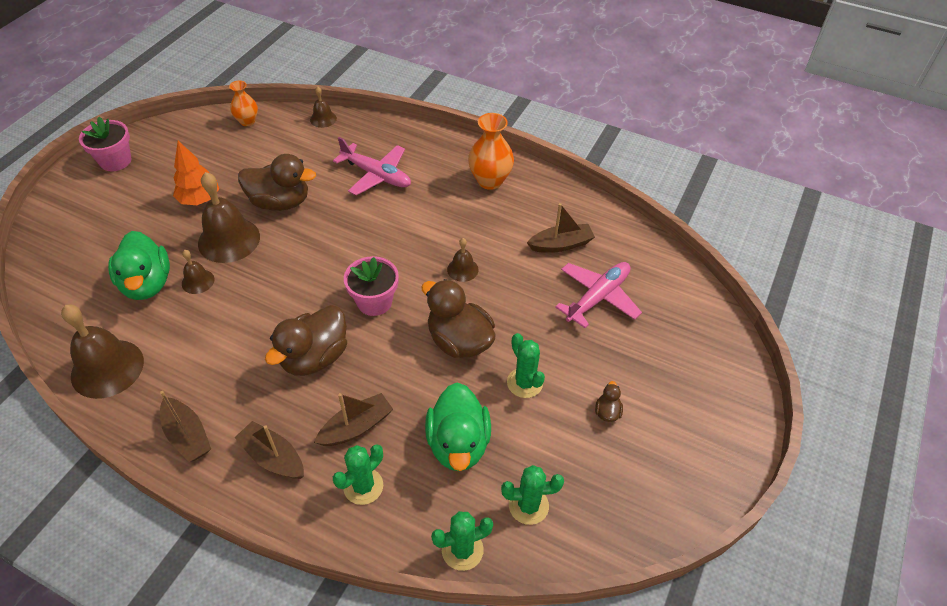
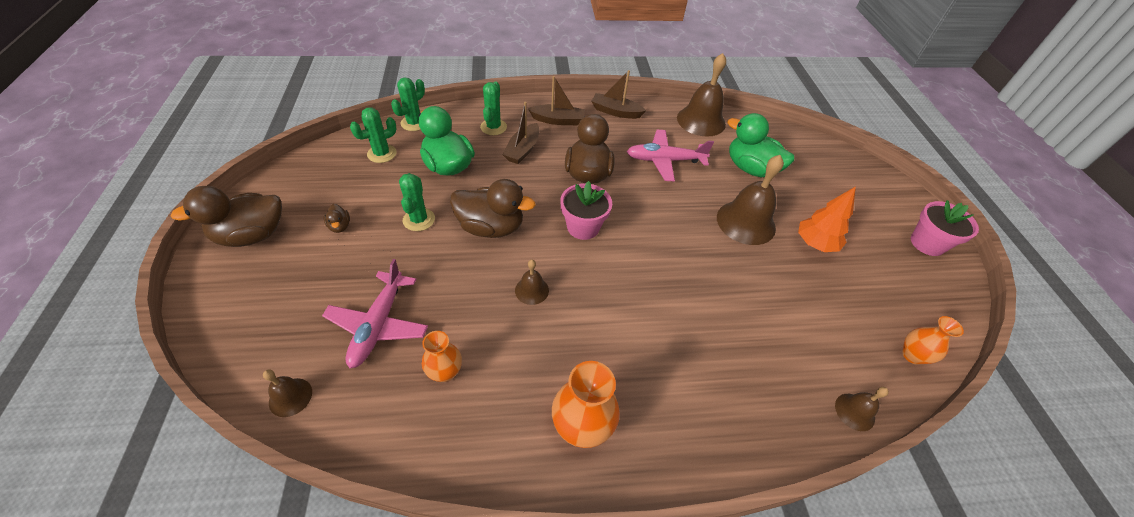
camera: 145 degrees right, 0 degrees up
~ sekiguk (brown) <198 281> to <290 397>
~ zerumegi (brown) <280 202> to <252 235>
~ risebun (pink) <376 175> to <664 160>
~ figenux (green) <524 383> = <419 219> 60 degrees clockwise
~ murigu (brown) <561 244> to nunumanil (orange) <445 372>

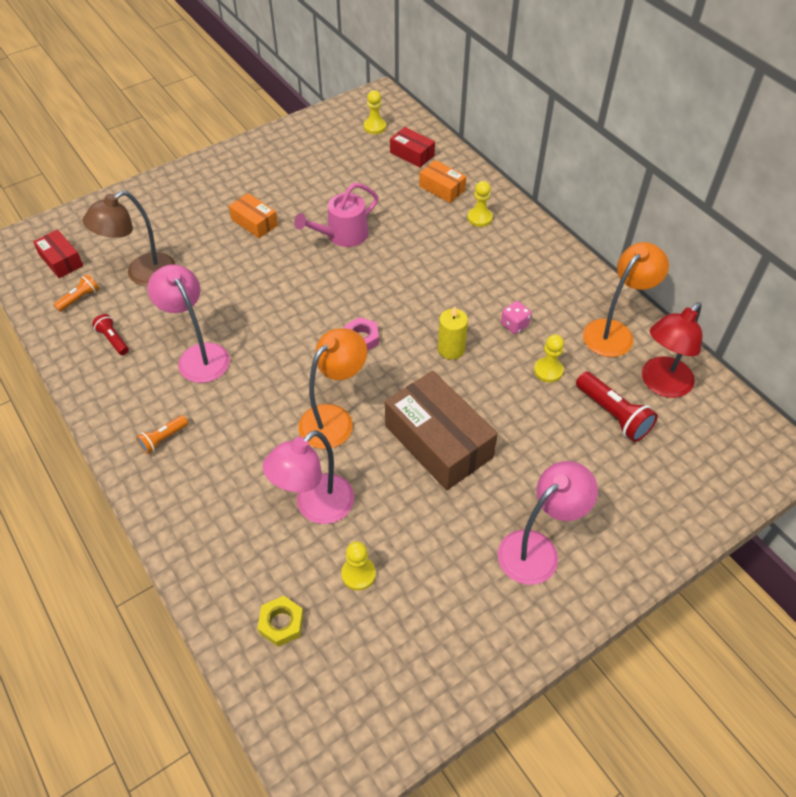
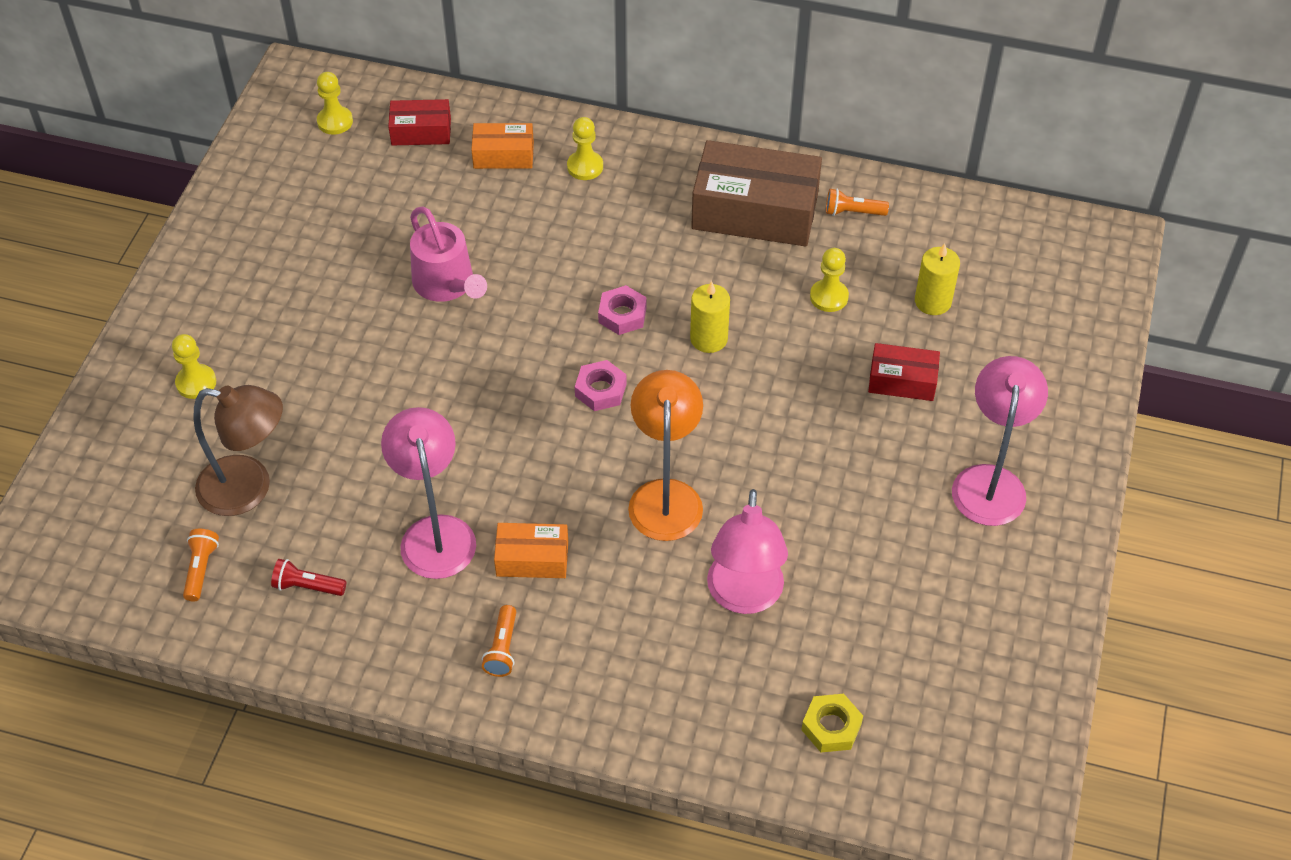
camera: 40 degrees left, 0 degrees up
~ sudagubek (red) <61 260> to <902 381>
~ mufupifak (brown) <142 275> = <249 488> 90 degrees counterclockwise
~ mufupifak (pink) <199 355> = <435 533> 60 degrees clockwise
~ sudagubek (orange) <254 222> to <532 558>
~ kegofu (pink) <342 235> = <447 284> 45 degrees counterclockwise
~ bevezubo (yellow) <358 574> to <196 383>
~ sudagubek (brown) <438 441> to <755 211>
- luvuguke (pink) <514 325>
~ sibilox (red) <613 414> to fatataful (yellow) <932 301>
~ mufupifak (orange) <614 332> to sibilox (orange) <853 212>
- mufupifak (red) <661 384>
+ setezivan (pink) <622 315>

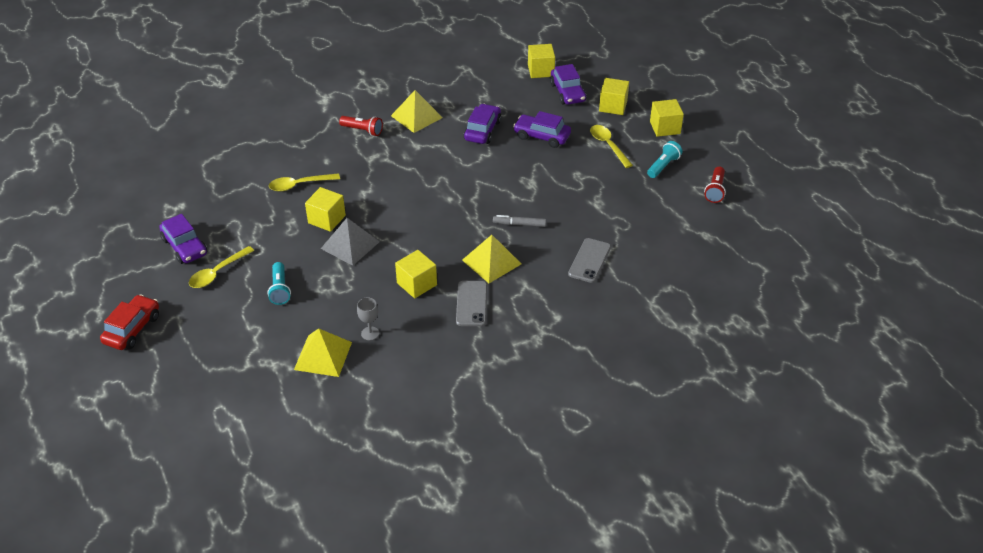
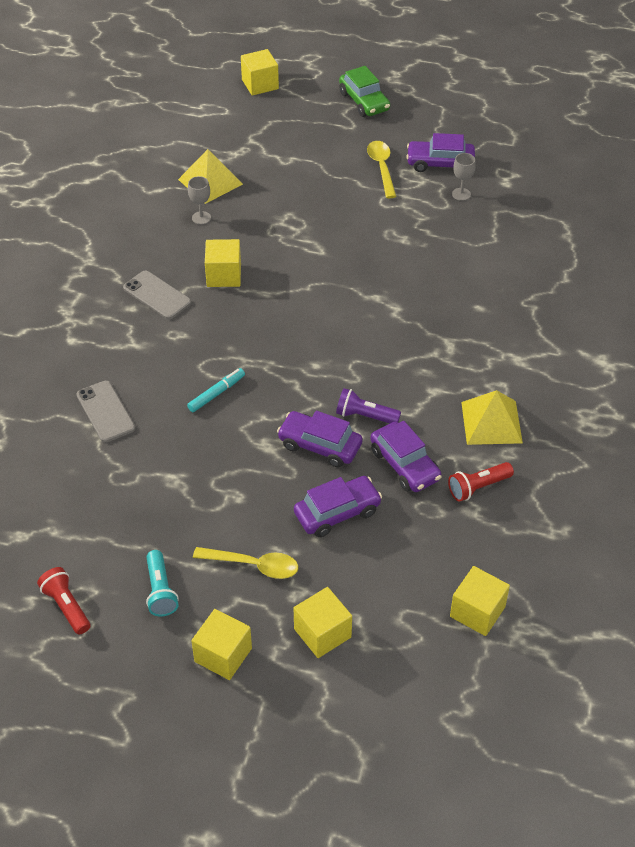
camera: 130 degrees right, 5 degrees up
~ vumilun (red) <132 329> to vumilun (green) <364 101>
- sibilox (turquoise) <280 289>
- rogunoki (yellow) <299 185>
~ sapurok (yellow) <326 219> to <260 84>
- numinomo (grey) <350 245>
~ sibilox (red) <362 130> to <478 487>
- numinomo (yellow) <491 262>
~ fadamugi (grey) <519 224> to fadamugi (turquoise) <216 393>
~ vumilun (purple) <567 92> to <320 445>
+ sibilox (purple) <365 416>
+ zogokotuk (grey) <461 194>

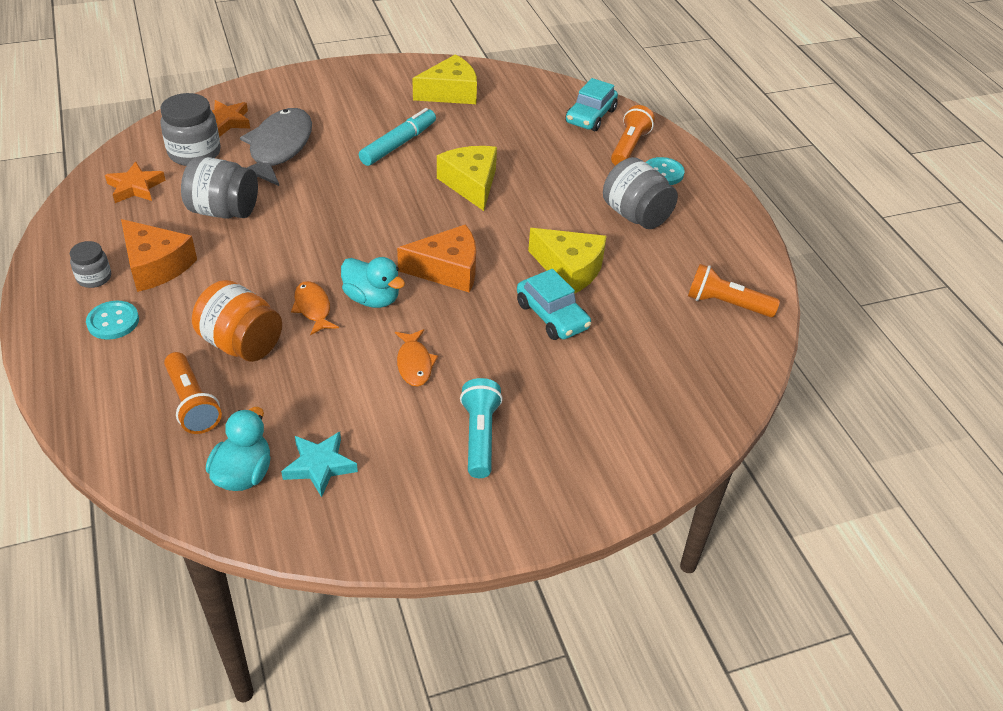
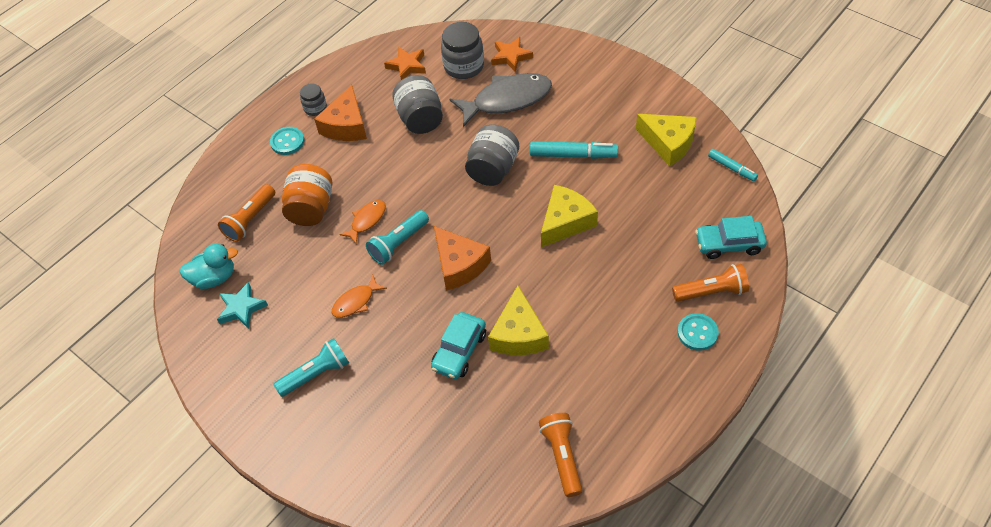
camera: 65 degrees right, 10 degrees up
~ zerumegi (turquoise) <372 299> to sibilox (turquoise) <398 243>
~ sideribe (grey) <635 215> to <493 169>
+ fadamugi (turquoise) <732 168>

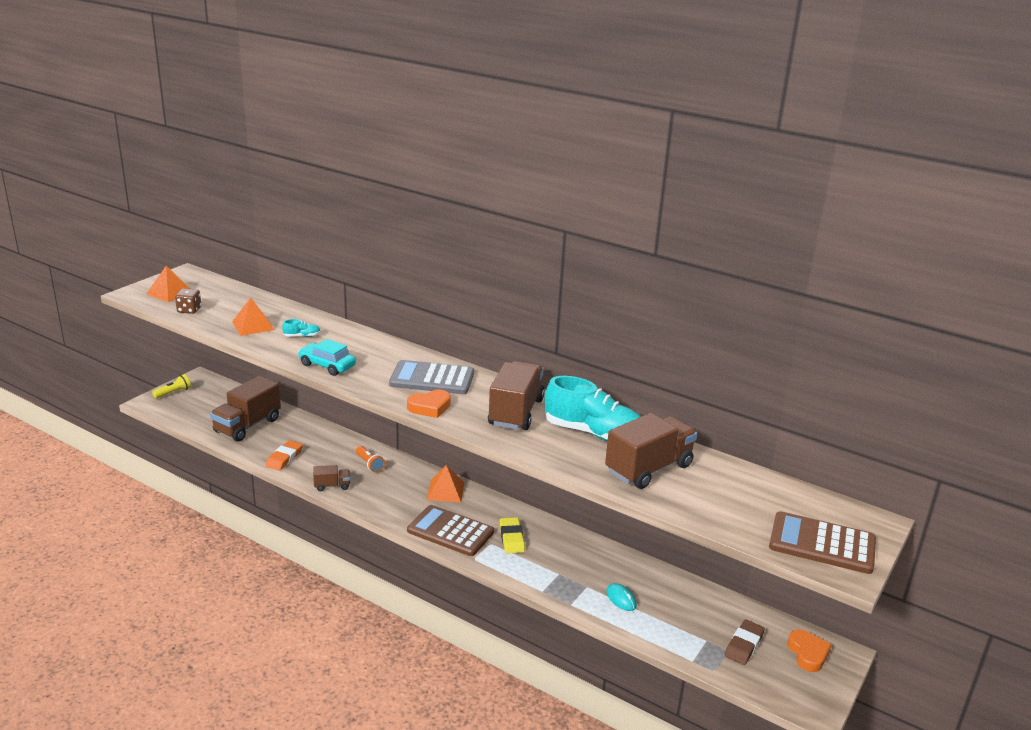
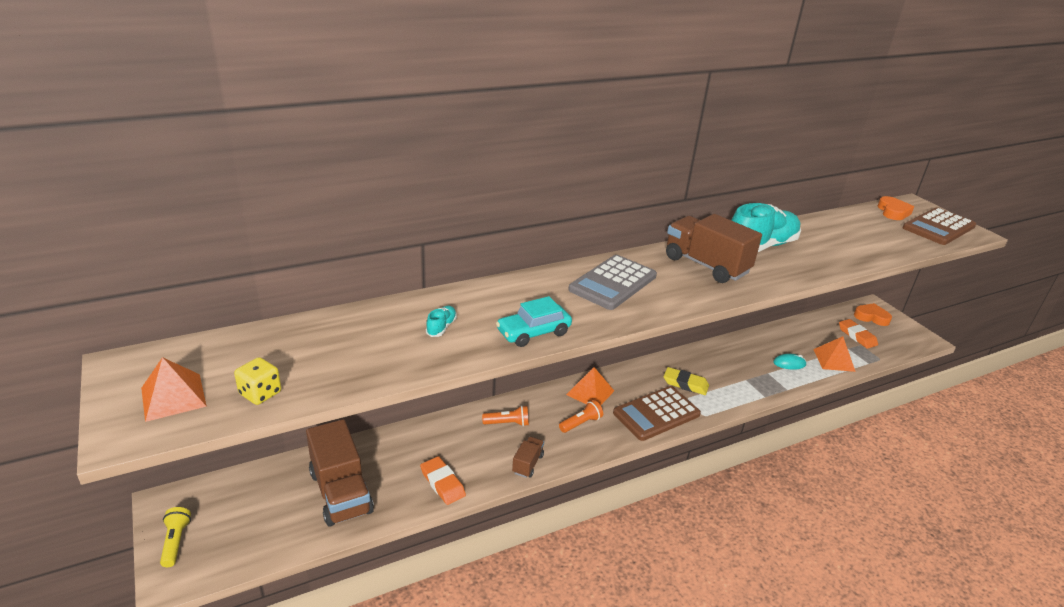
camera: 60 degrees left, 5 degrees up
~ luvuguke (brown) <189 310> to luvuguke (yellow) <260 393>
~ numinomo (orange) <253 325> to <834 360>
~ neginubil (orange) <429 407> to <893 212>
- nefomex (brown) <648 469>
~ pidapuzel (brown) <744 645> to pidapuzel (orange) <857 336>
+ sibilox (orange) <581 423>

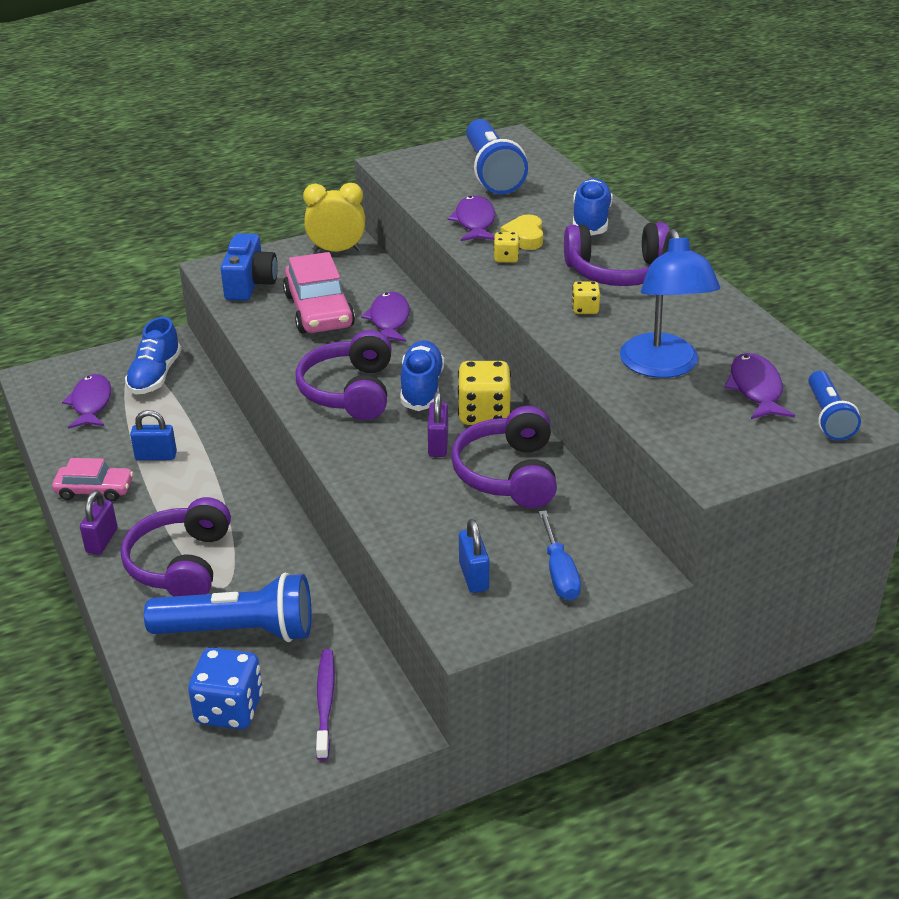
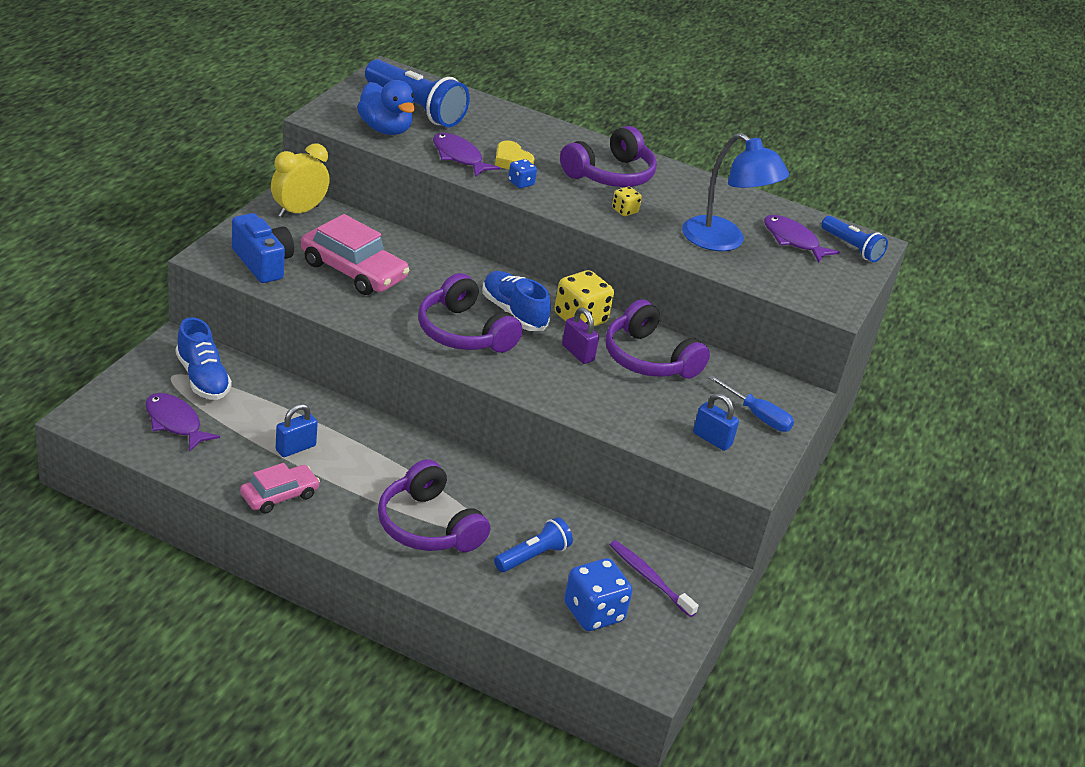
camera: 45 degrees left, 0 degrees up
- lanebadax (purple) <102 541>
~ sibilox (blue) <239 631> = <533 556> x0.57
- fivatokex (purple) <389 320>
~ luvuguke (yellow) <506 258> to luvuguke (blue) <521 183>
- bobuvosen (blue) <591 221>
+ zerumegi (blue) <385 129>

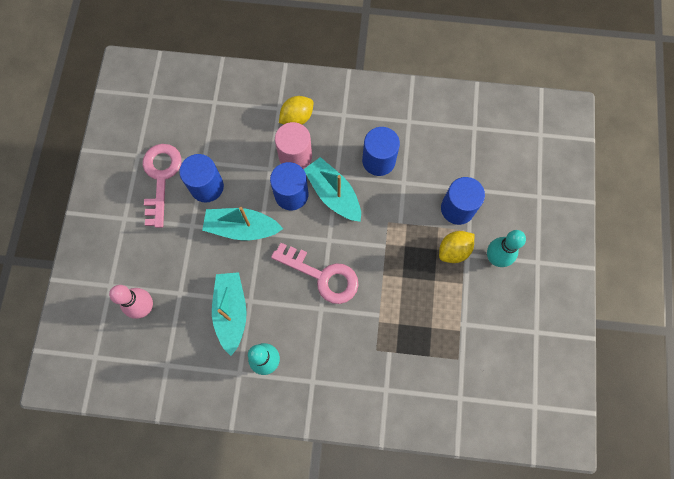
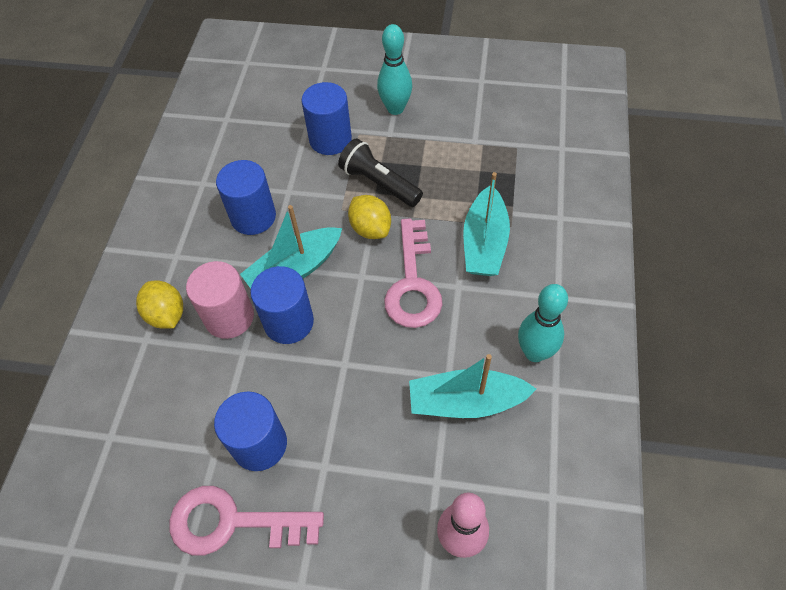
camera: 85 degrees left, 15 degrees down
~ murigu (turquoise) <242 228> to <484 243>
~ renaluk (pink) <322 276> = <413 283> 150 degrees clockwise
~ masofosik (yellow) <454 250> to <370 228>
+ sibilox (black) <379 183>

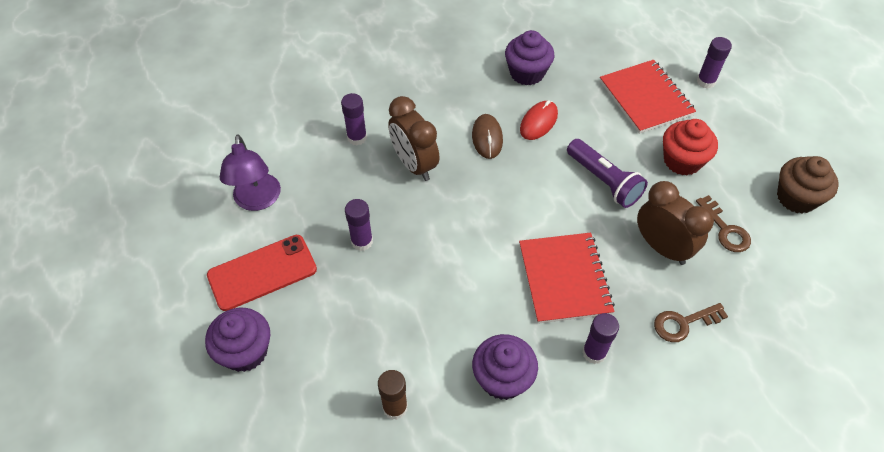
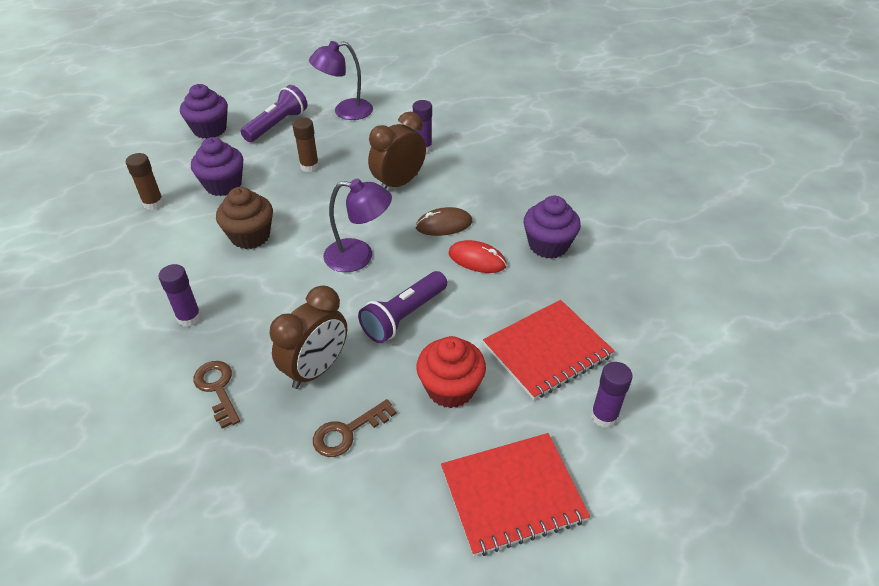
camera: 80 degrees right, 10 degrees down
~ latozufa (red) <262 272> to sibilox (purple) <277 125>
~ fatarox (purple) <362 241> to fatarox (brown) <309 166>
~ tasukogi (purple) <502 378> to <223 185>
~ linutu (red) <564 279> to <512 494>
~ tasukogi (brown) <796 198> to <250 236>
+ mufupifak (purple) <359 256>

